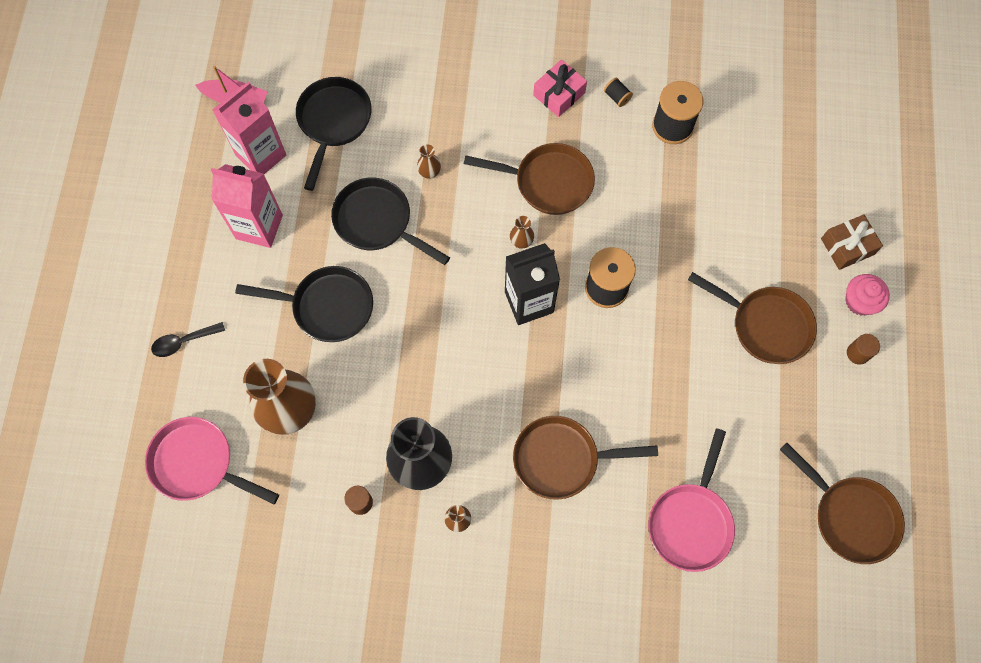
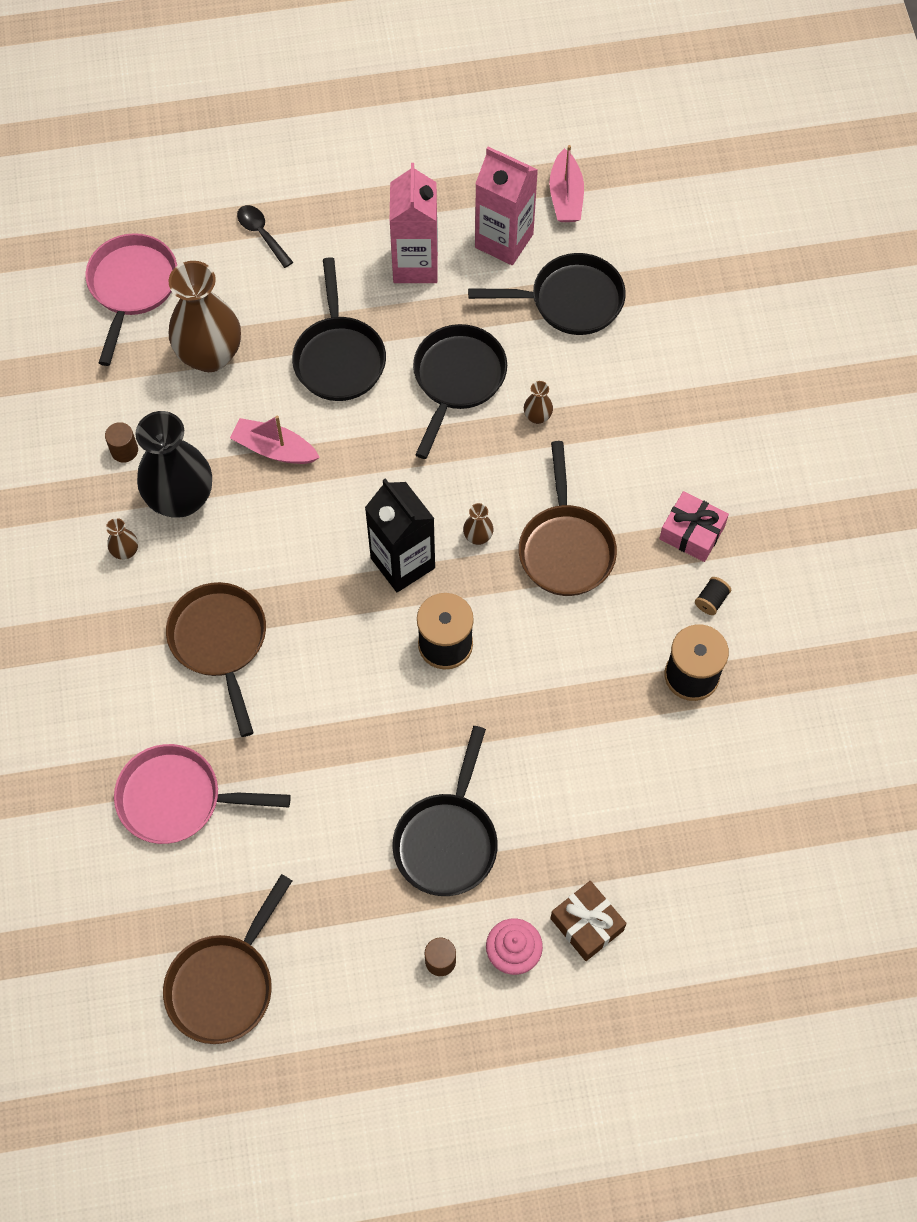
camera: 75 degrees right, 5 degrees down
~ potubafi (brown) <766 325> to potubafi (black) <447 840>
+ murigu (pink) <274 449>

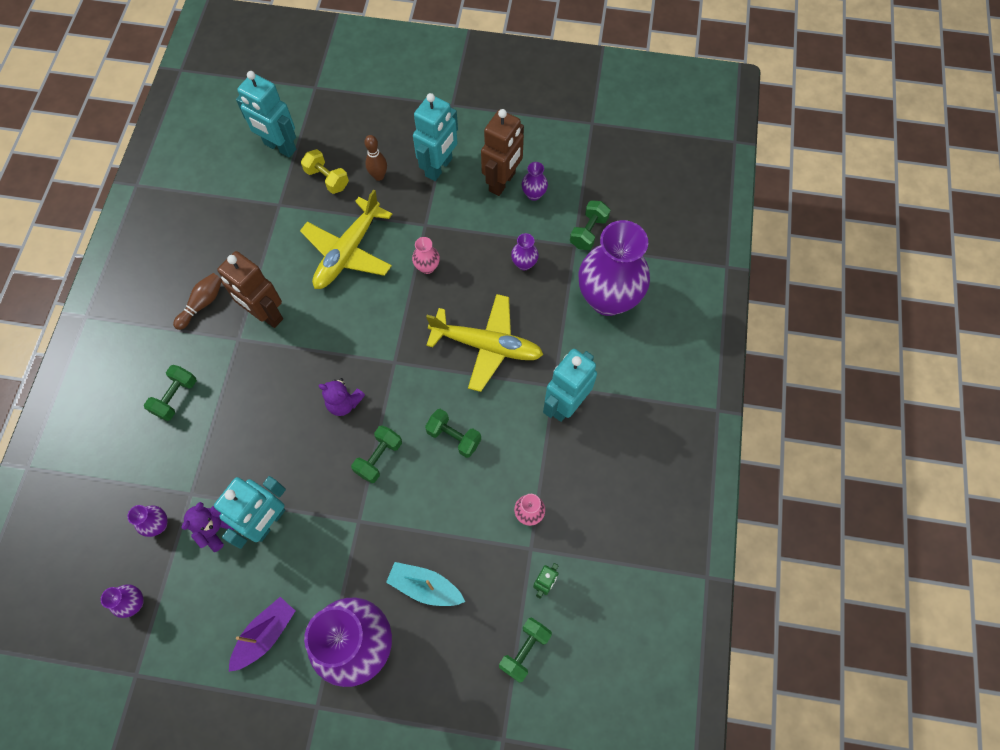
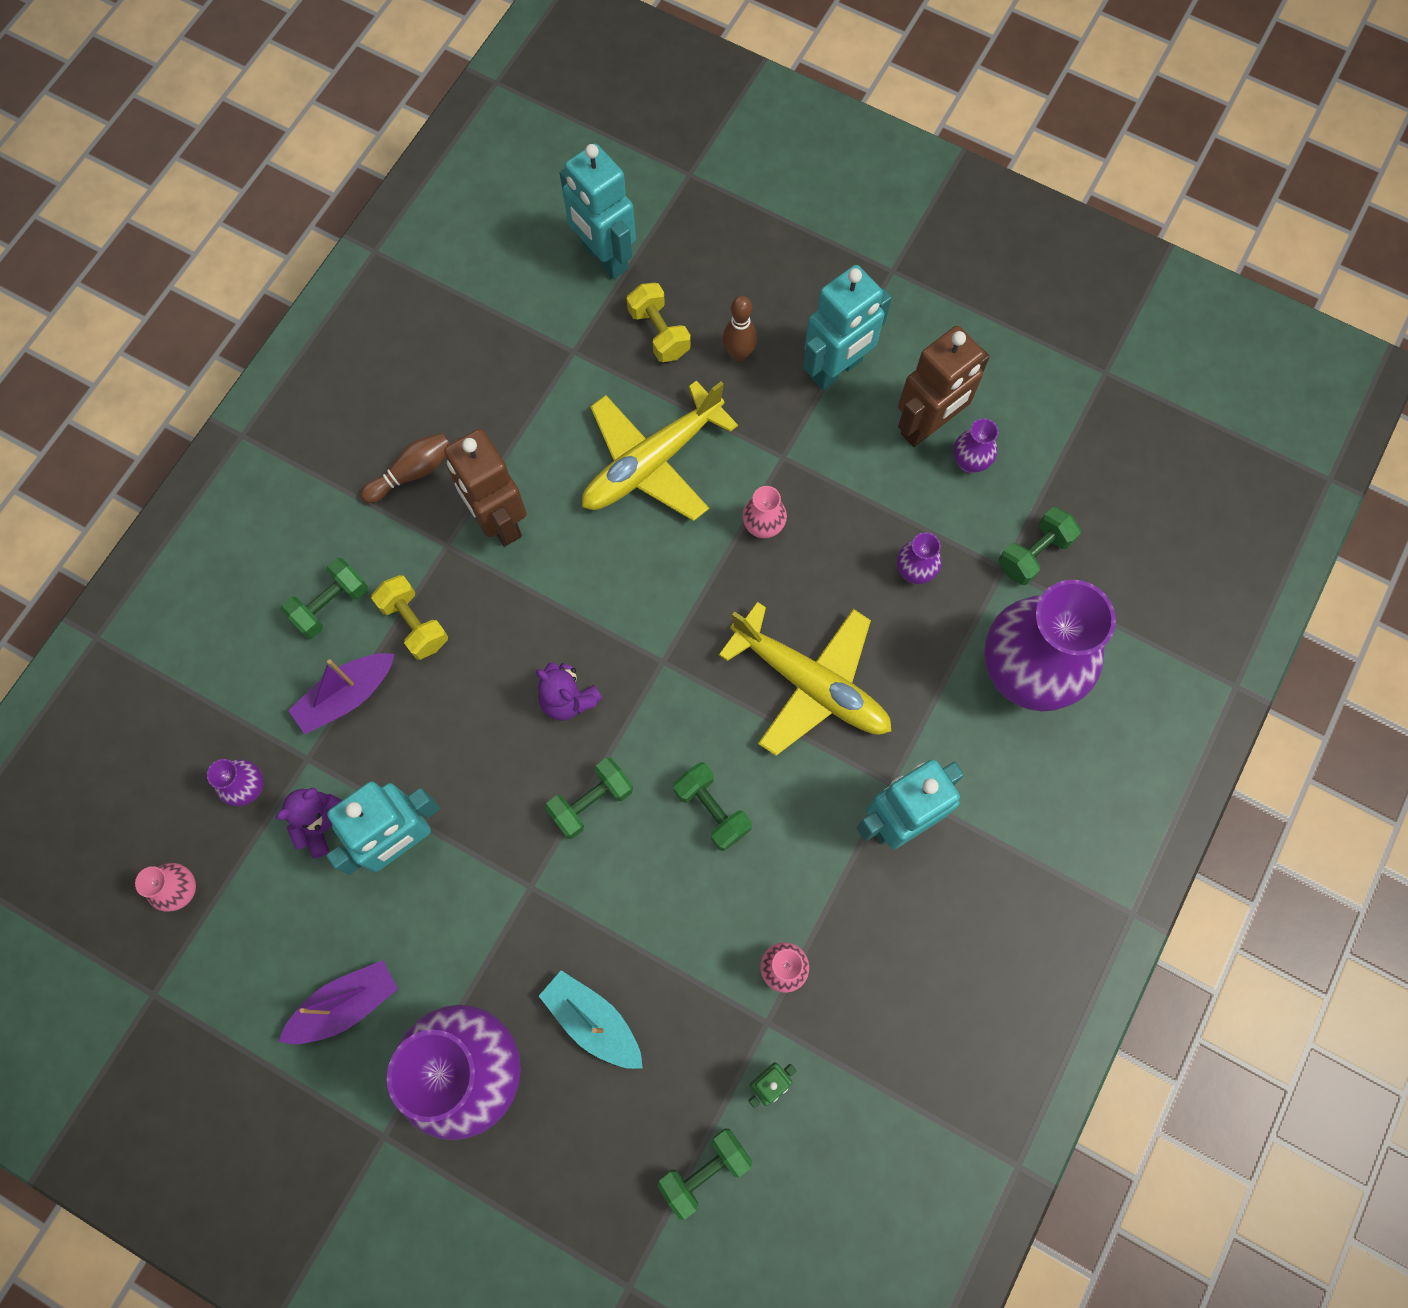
camera: 20 degrees right, 5 degrees up
~ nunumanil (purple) <134 603> to nunumanil (pink) <182 890>
+ murigu (purple) <346 696>
+ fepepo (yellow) <414 624>

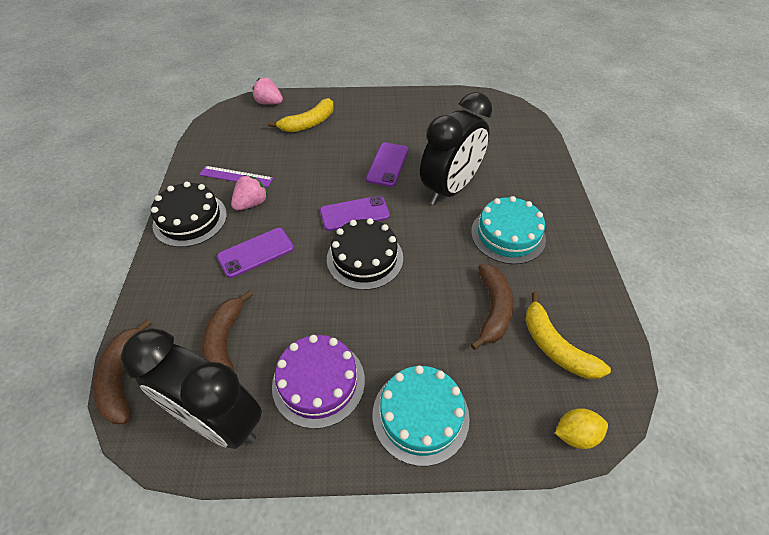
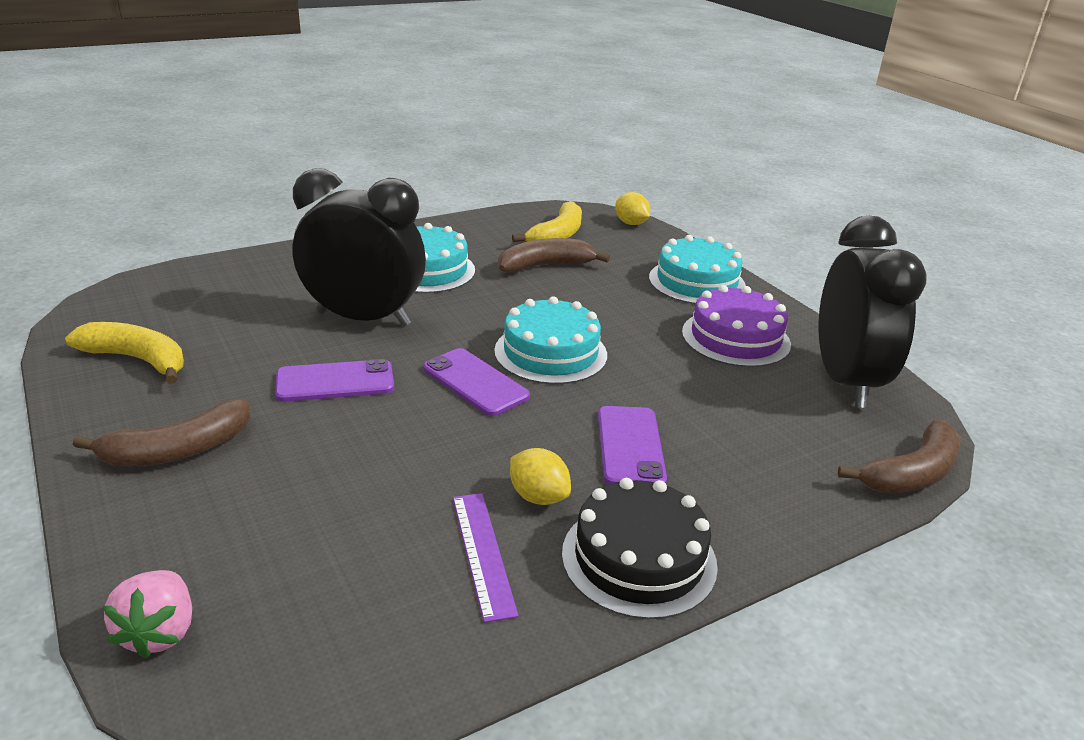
camera: 120 degrees left, 20 degrees down
~ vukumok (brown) <225 343> to <178 450>
~ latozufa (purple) <256 252> = <630 446> 60 degrees clockwise
~ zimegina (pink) <251 204> to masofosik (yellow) <538 497>
~ vukumok (yellow) <309 123> to <138 359>
~ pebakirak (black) <365 258> to pebakirak (turquoise) <550 353>

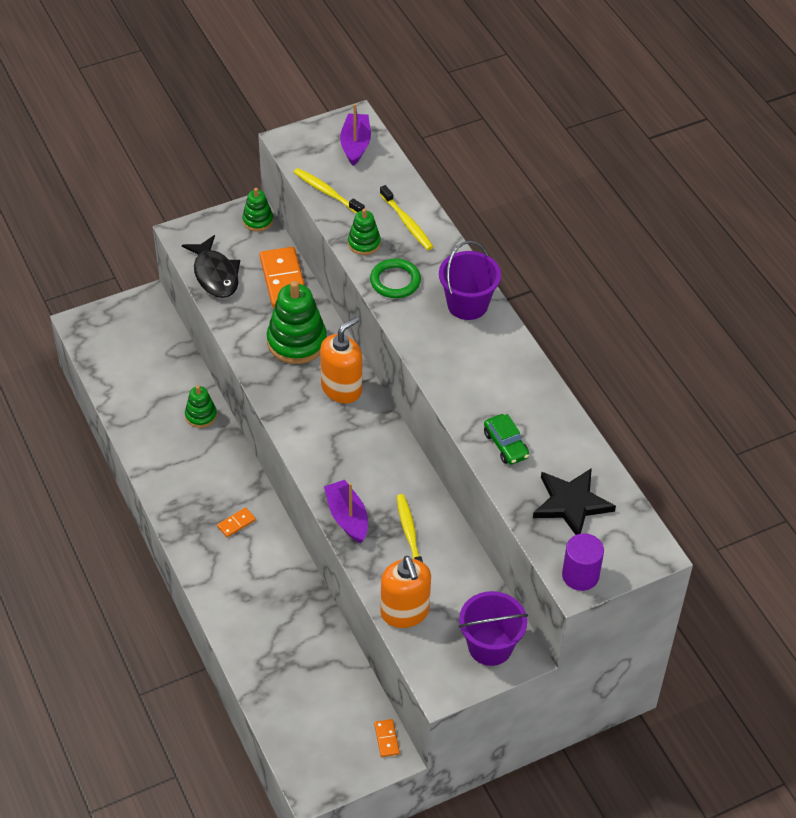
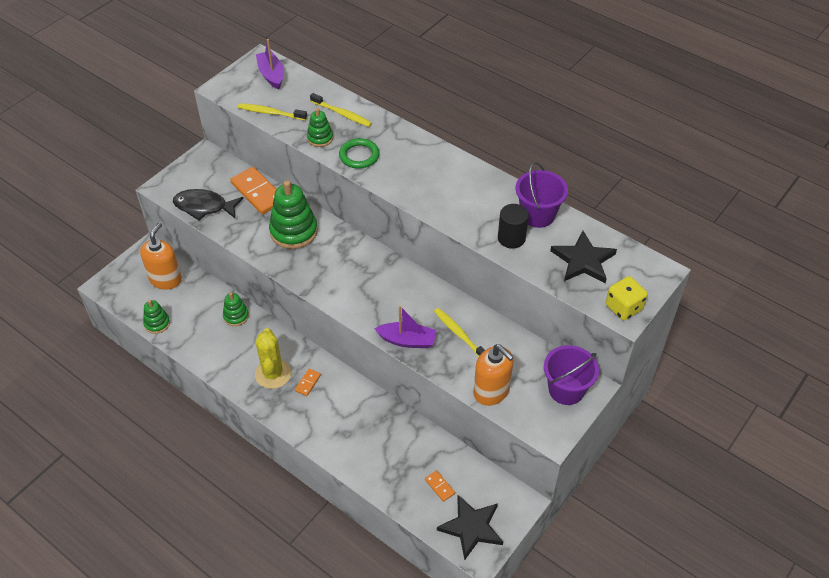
camera: 25 degrees left, 0 degrees up
~ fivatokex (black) <215 274> = <204 207> 150 degrees clockwise
~ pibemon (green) <258 220> to <157 323>
~ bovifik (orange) <341 388> to <166 279>
~ murigu (purple) <347 517> = <407 340> 150 degrees clockwise
~ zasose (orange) <386 739> to <439 486>
~ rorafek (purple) <467 304> to <537 215>
~ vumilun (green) <506 445> to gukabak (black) <511 238>
~ gukabak (purple) <580 575> to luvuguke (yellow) <623 307>
+ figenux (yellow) <273 374>
+ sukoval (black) <471 528>

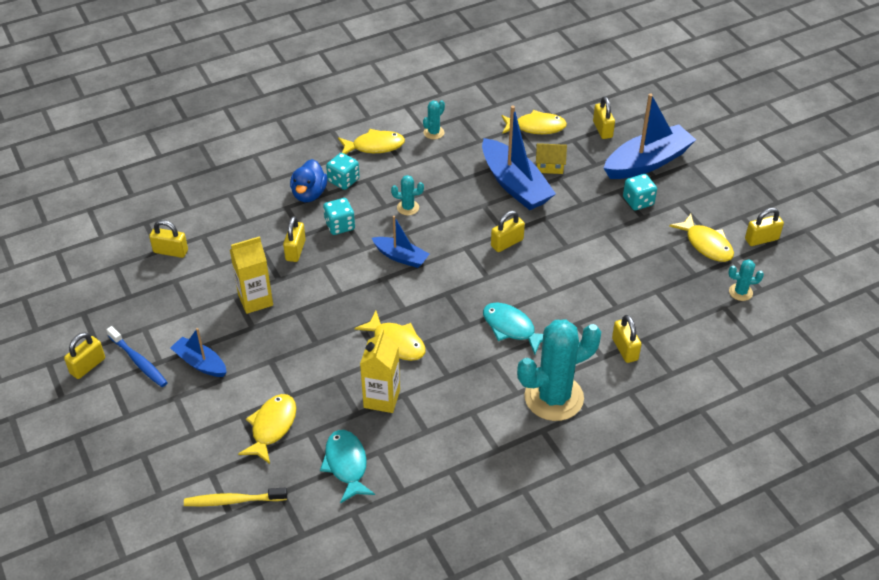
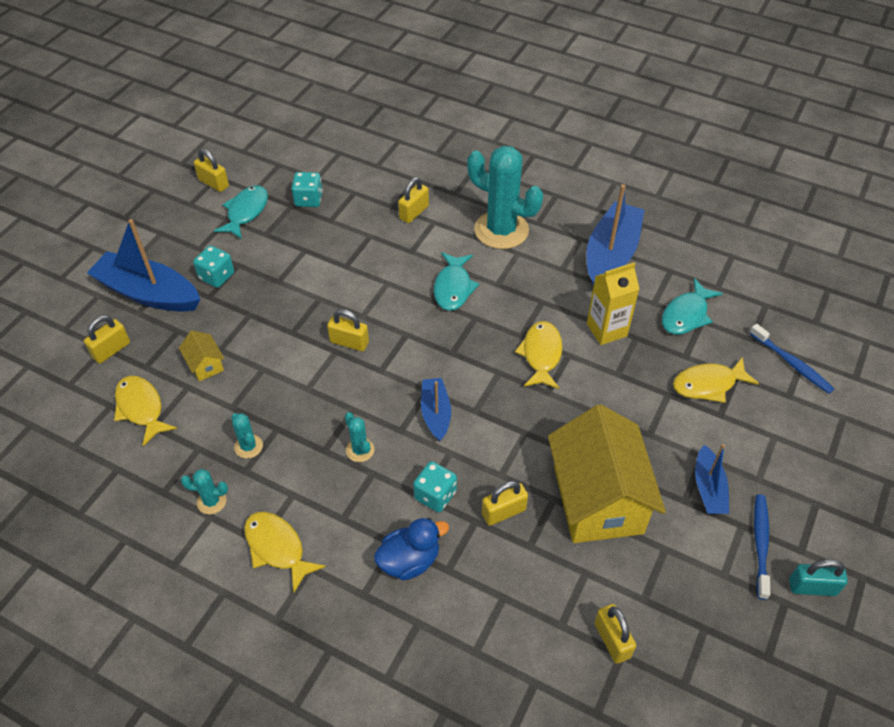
camera: 125 degrees left, 5 degrees up
~ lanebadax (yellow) <88 366> to lanebadax (turquoise) <812 587>
~ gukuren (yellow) <233 501> to gukuren (blue) <792 363>
~ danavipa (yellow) <255 300> to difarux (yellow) <597 499>
~ luvuguke (turquoise) <343 180> to <308 199>
~ murigu (blue) <515 185> to <611 255>
~ fivatokex (yellow) <706 244> to fivatokex (turquoise) <246 212>
~ figenux (turquoise) <740 292> to <248 446>

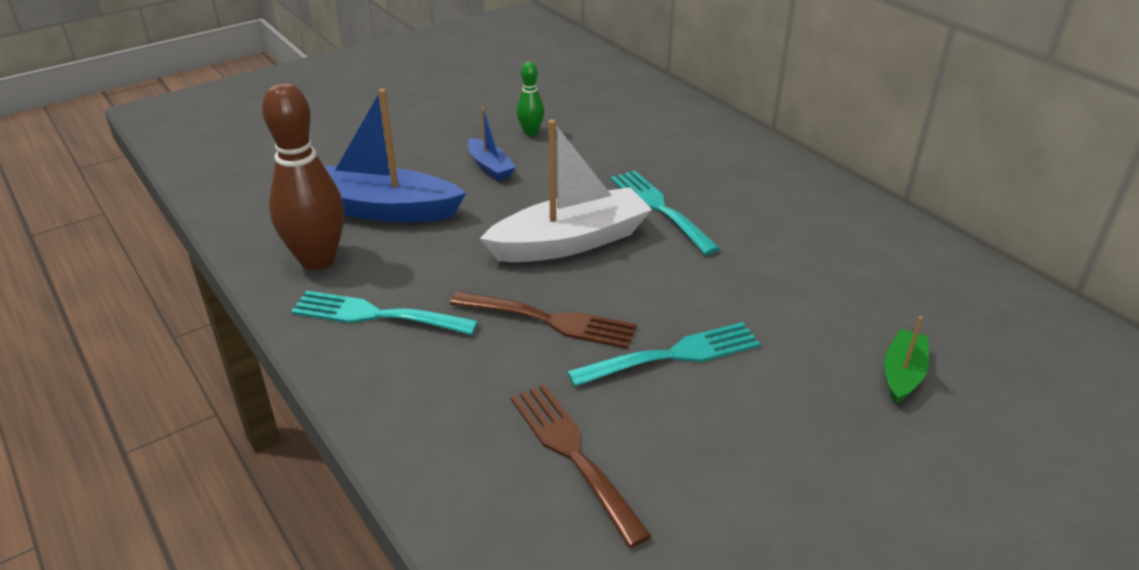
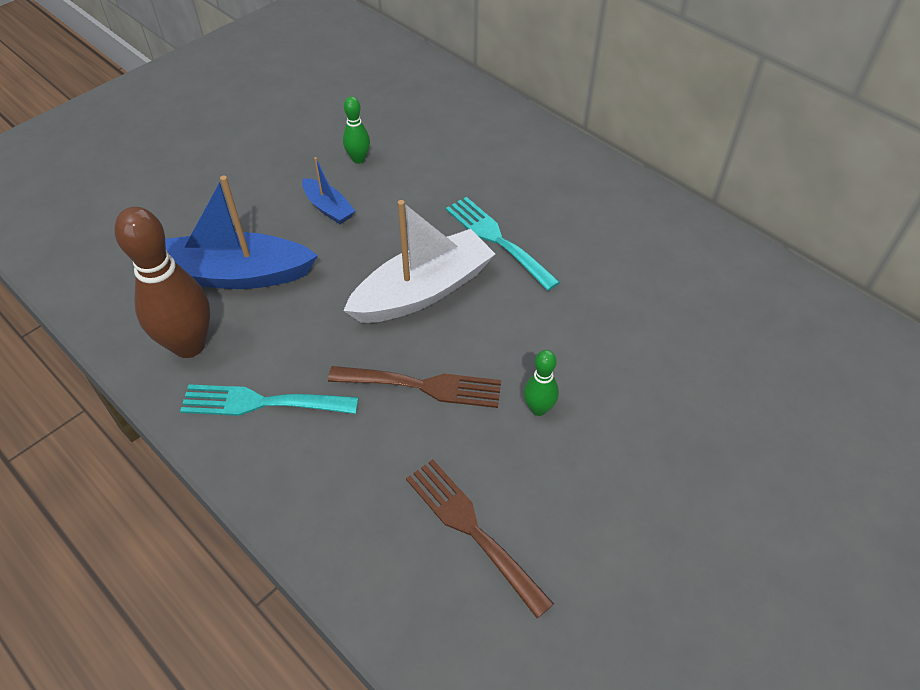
camera: 10 degrees left, 15 degrees up
~ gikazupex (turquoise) <673 355> to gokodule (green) <538 409>
- murigu (green) <902 374>

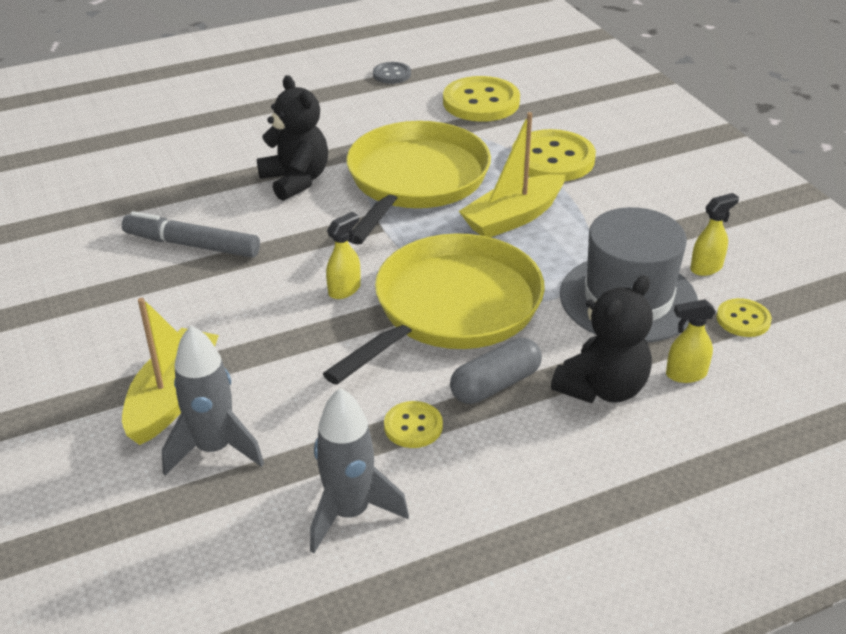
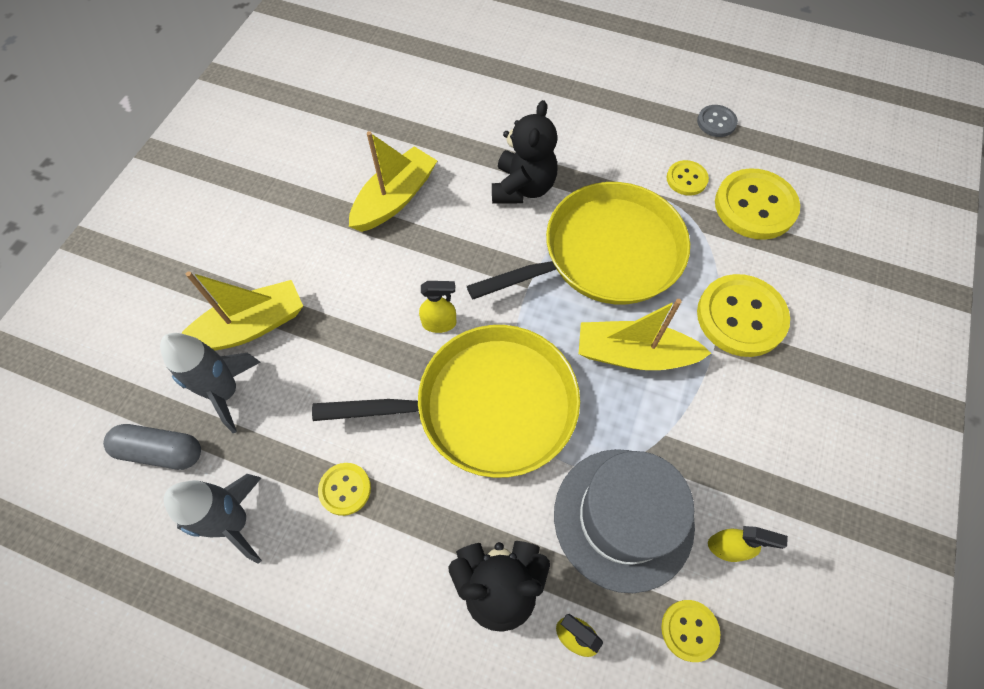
camera: 45 degrees right, 25 degrees up
~ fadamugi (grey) <192 245> to murigu (yellow) <395 199>
~ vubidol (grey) <495 384> to <161 451>
+ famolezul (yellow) <686 179>

